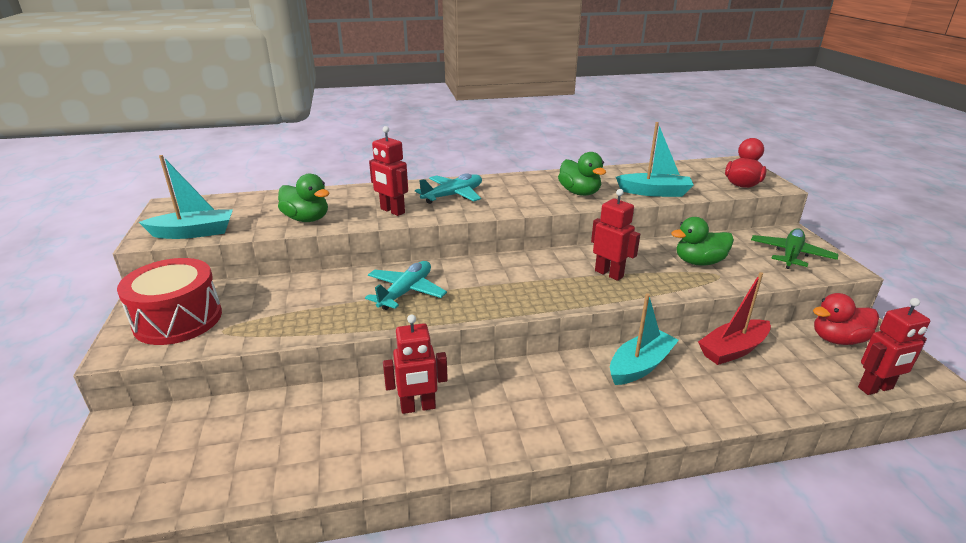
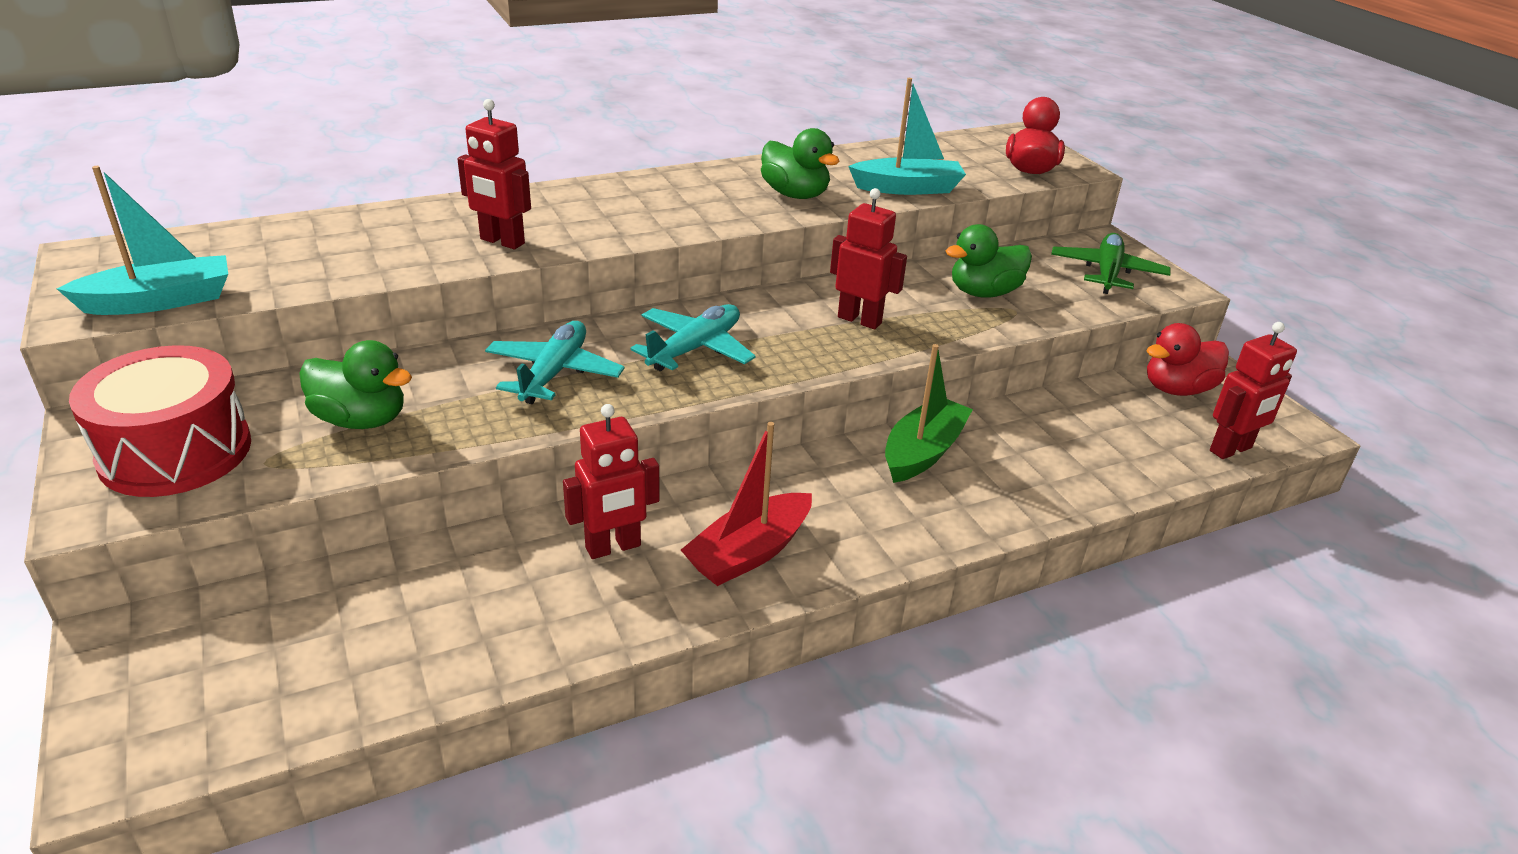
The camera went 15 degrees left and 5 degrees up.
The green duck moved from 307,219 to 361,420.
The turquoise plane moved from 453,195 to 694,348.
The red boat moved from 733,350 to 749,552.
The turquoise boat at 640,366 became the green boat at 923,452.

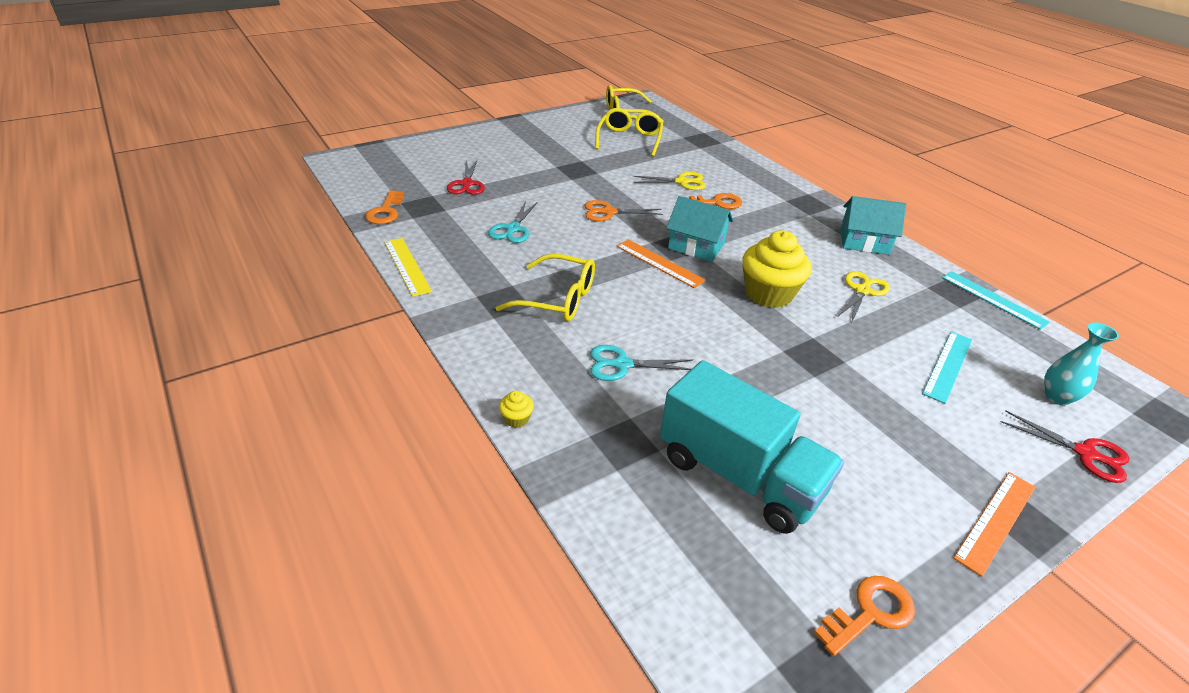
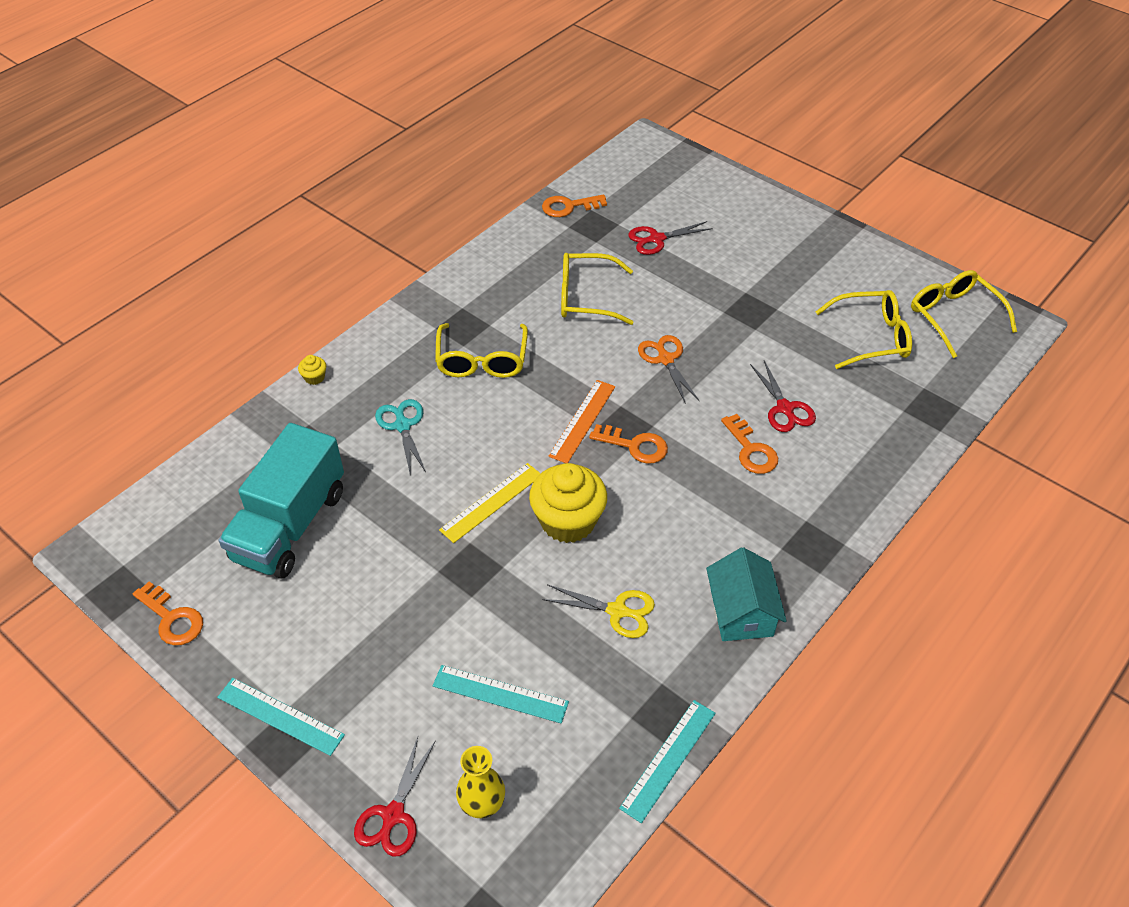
The camera went 75 degrees right and 10 degrees up.
The yellow ruler moved from 406,266 to 491,502.
The turquoise scissors at 513,229 was replaced by the yellow glasses at 587,297.
The turquoise house at 696,246 was replaced by the orange key at 634,446.
The yellow scissors at 681,182 became the red scissors at 785,408.
The orange ruler at 995,521 became the turquoise ruler at 280,716.
The turquoise vase at 1057,397 became the yellow vase at 482,804.

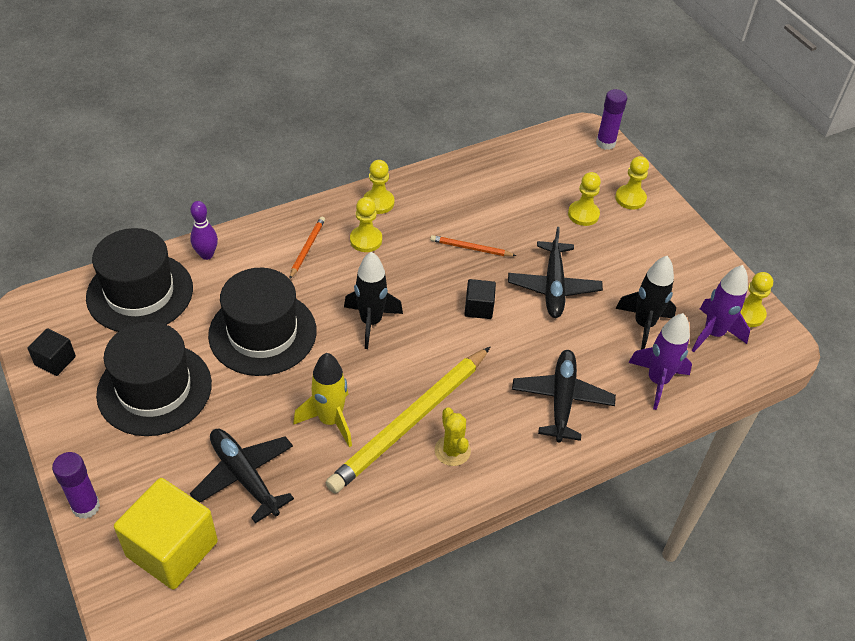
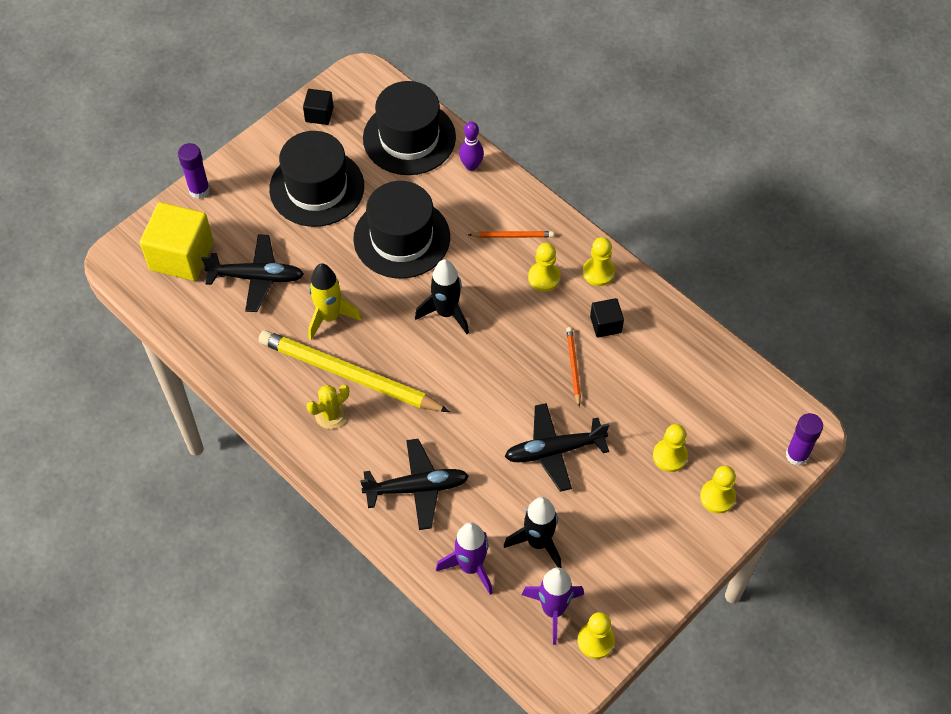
The camera went 75 degrees right and 10 degrees up.
The black cube moved from 478,308 to 605,324.
The black plane at 244,476 turned 60 degrees clockwise.

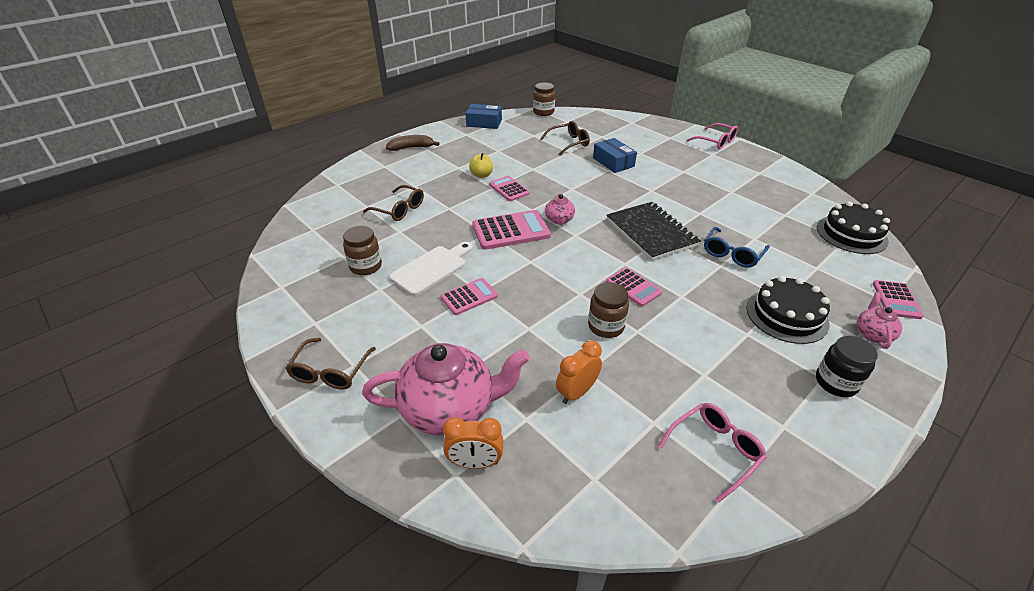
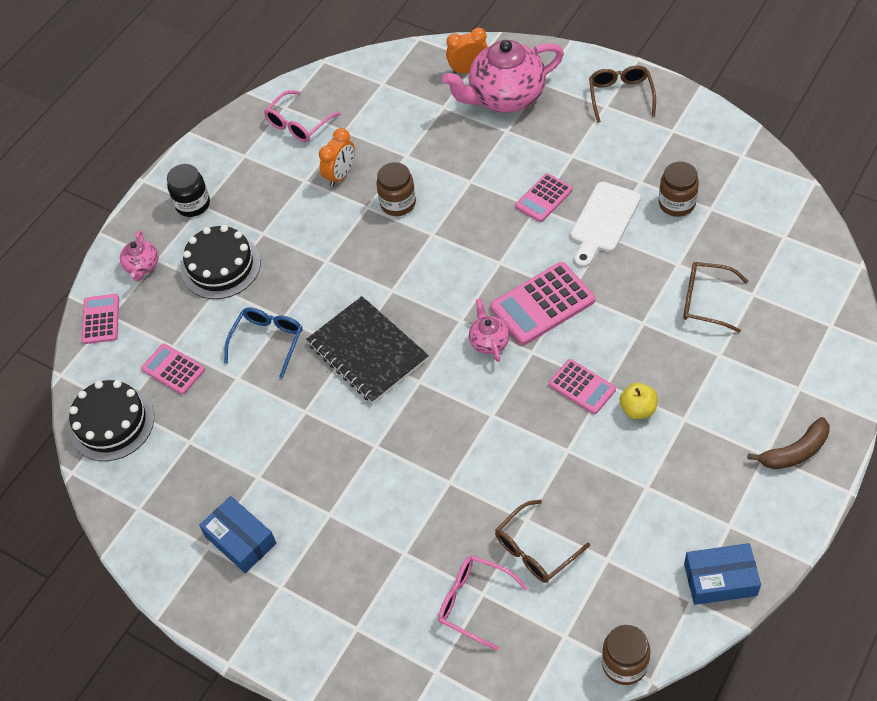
The camera went 170 degrees right and 15 degrees up.
The orange clock moved from 577,392 to 340,175.
The blue box moved from 613,162 to 240,540.
The pink calculator moved from 633,287 to 173,369.
The pink glasses moved from 715,142 to 474,603.

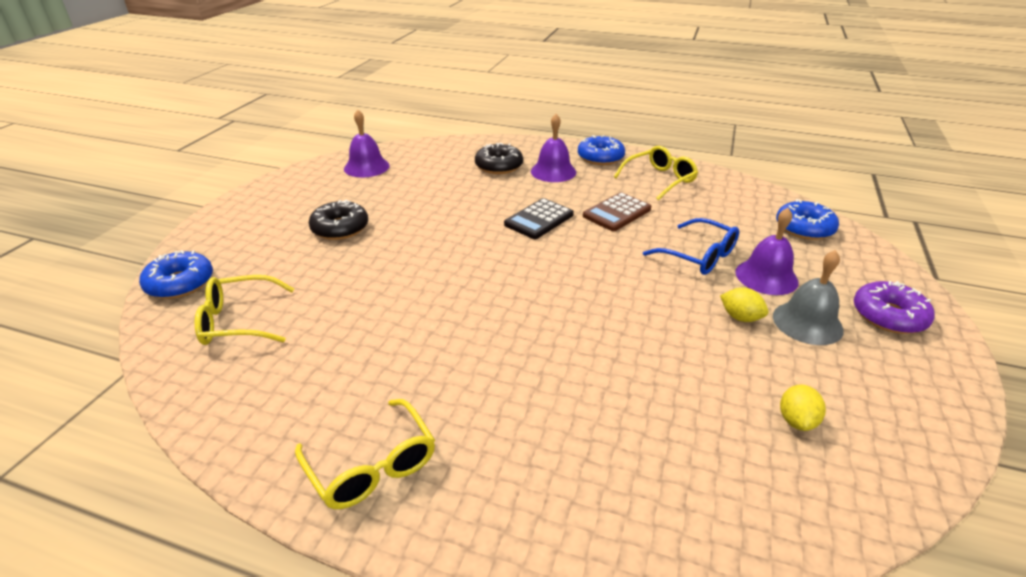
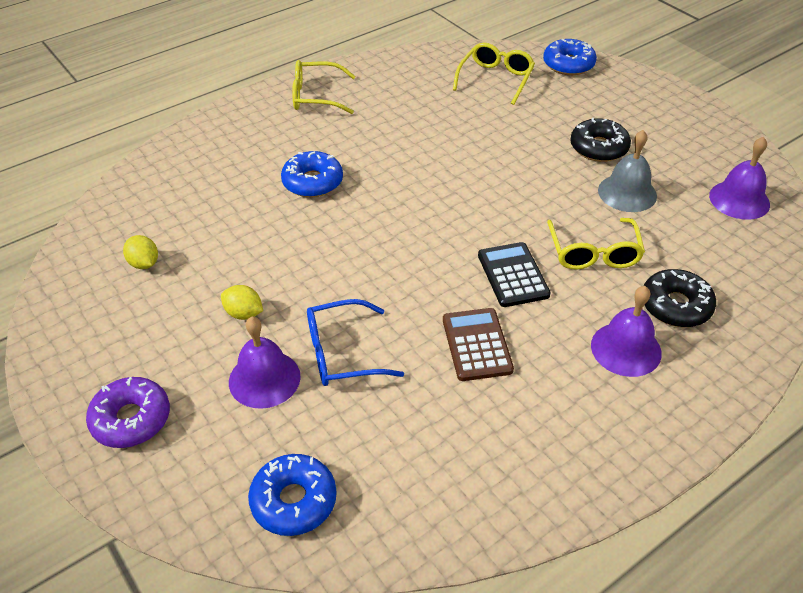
The camera went 125 degrees right and 10 degrees up.
The blue donut moved from 600,157 to 312,182.
The yellow glasses moved from 659,179 to 593,253.
The grey bell moved from 807,322 to 627,193.
The yellow lemon at 740,317 turned 45 degrees clockwise.

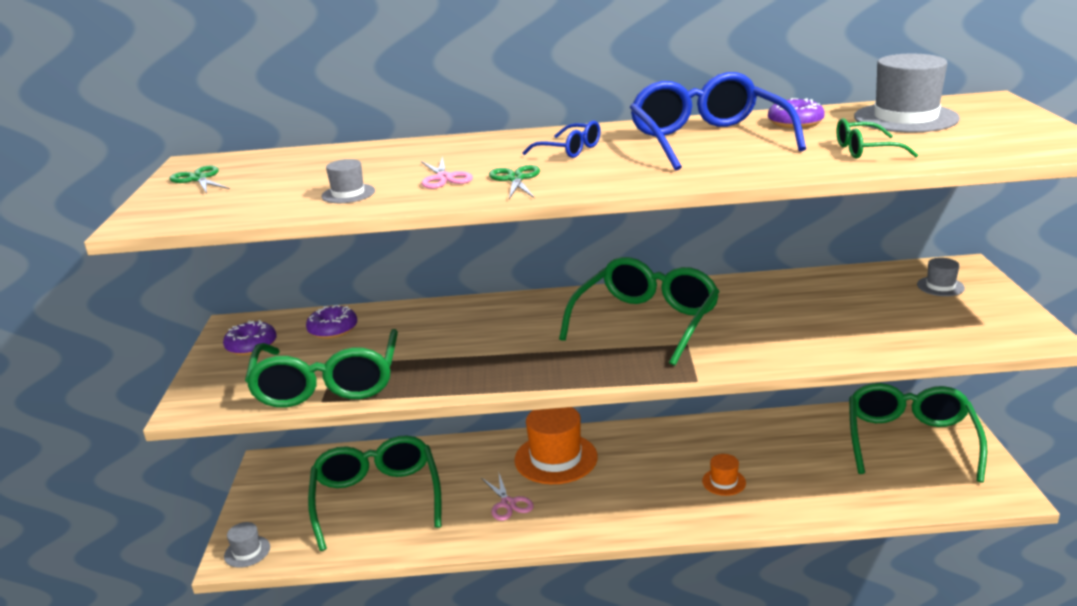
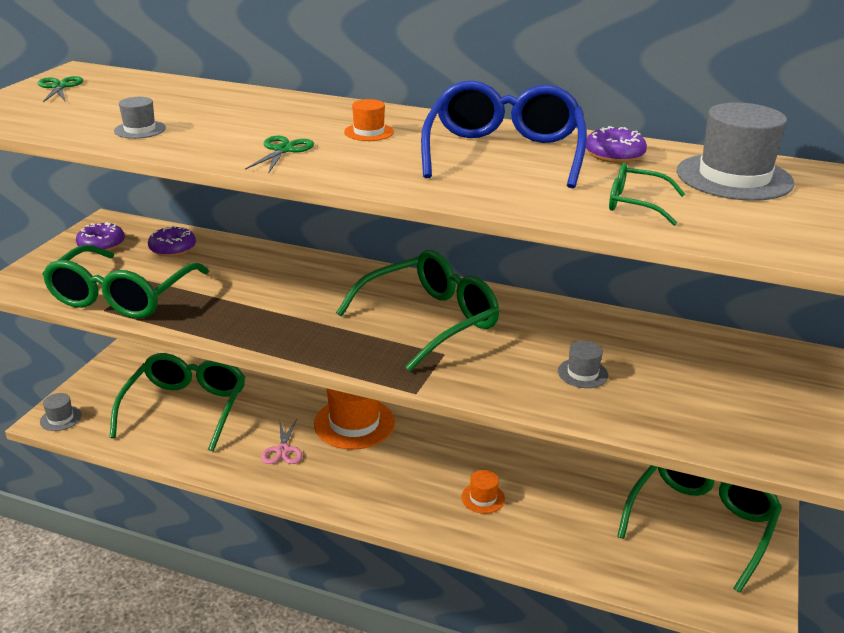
The camera went 20 degrees right and 5 degrees up.
The pink scissors at 444,178 disappeared.
The grey hat moved from 940,286 to 582,373.
The blue glasses at 569,150 was replaced by the orange hat at 369,132.

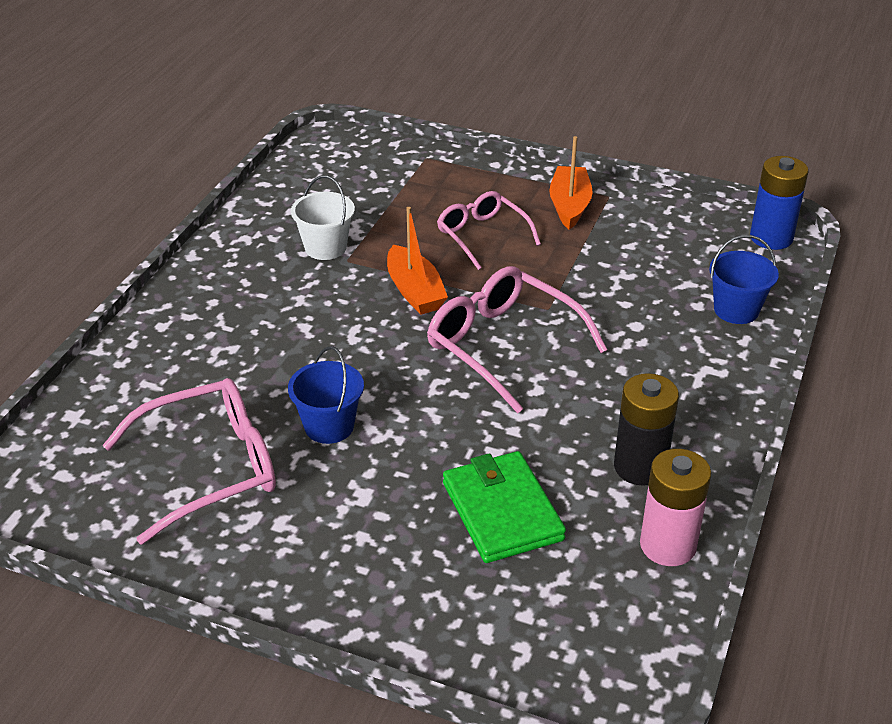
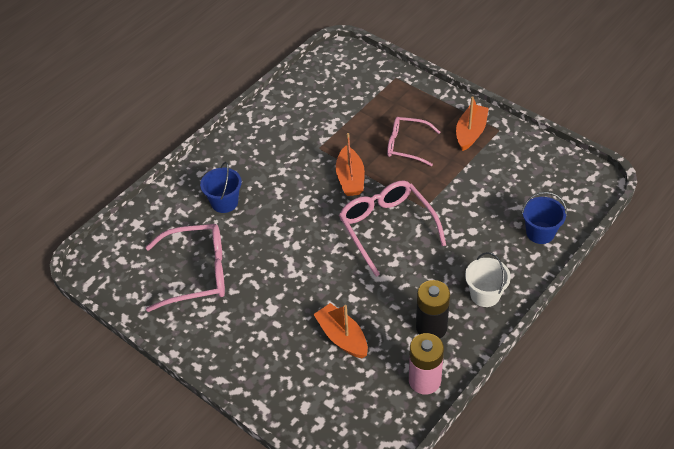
The camera went 20 degrees right and 10 degrees up.
The blue battery at 771,238 disappeared.
The blue bucket moved from 329,426 to 224,202.
The white bucket moved from 325,247 to 485,295.
The green wallet at 502,511 was replaced by the orange boat at 342,337.
The pink glasses at 482,235 turned 60 degrees counterclockwise.

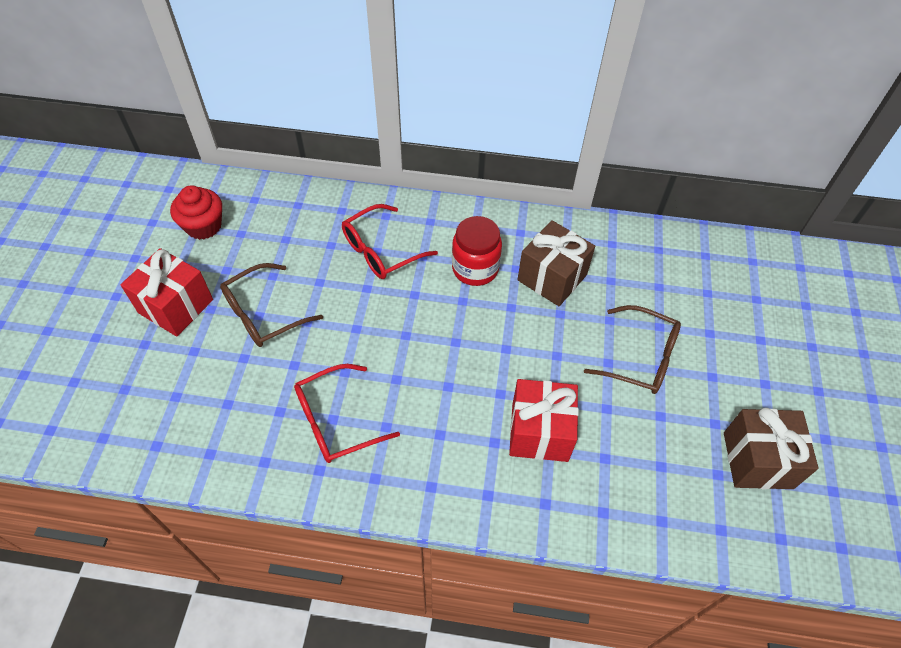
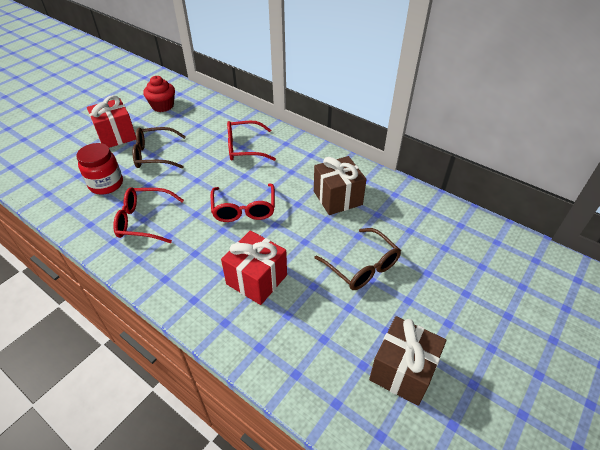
The camera went 30 degrees right and 10 degrees down.
The red glasses at 244,209 appeared.
The red jar moved from 475,269 to 106,184.

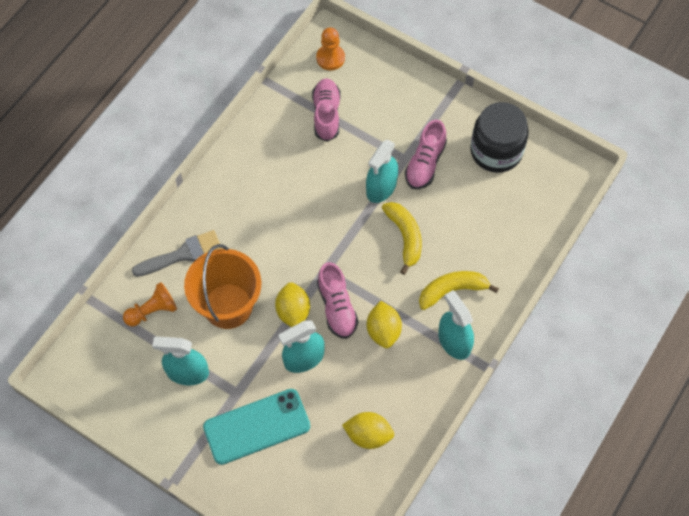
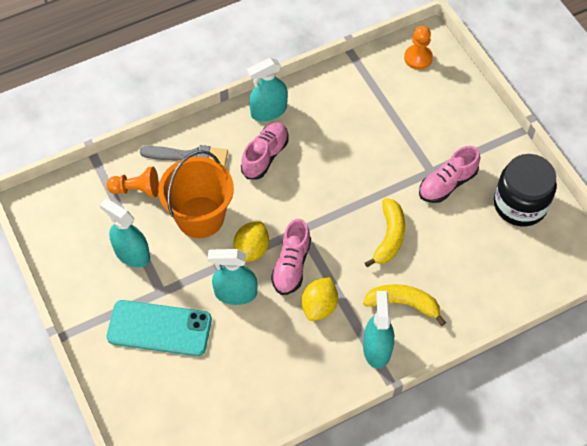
The camera went 30 degrees right and 5 degrees down.
The yellow lemon at 368,435 disappeared.
The pink shoe moved from 326,114 to 265,156.
The turquoise spray bottle moved from 381,187 to 269,111.

